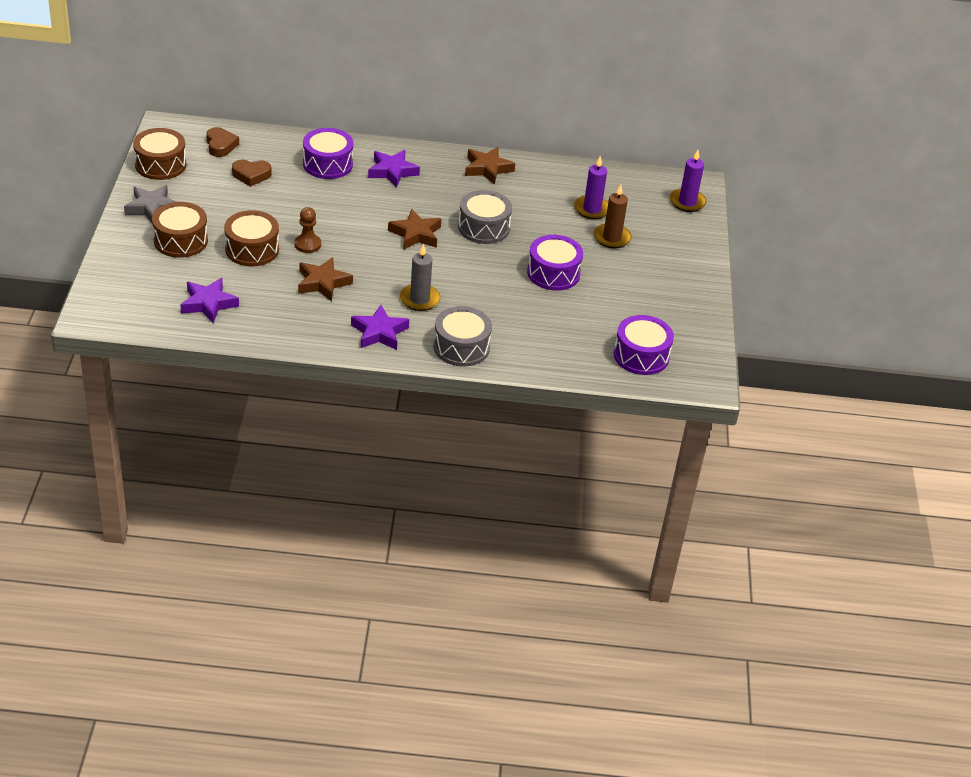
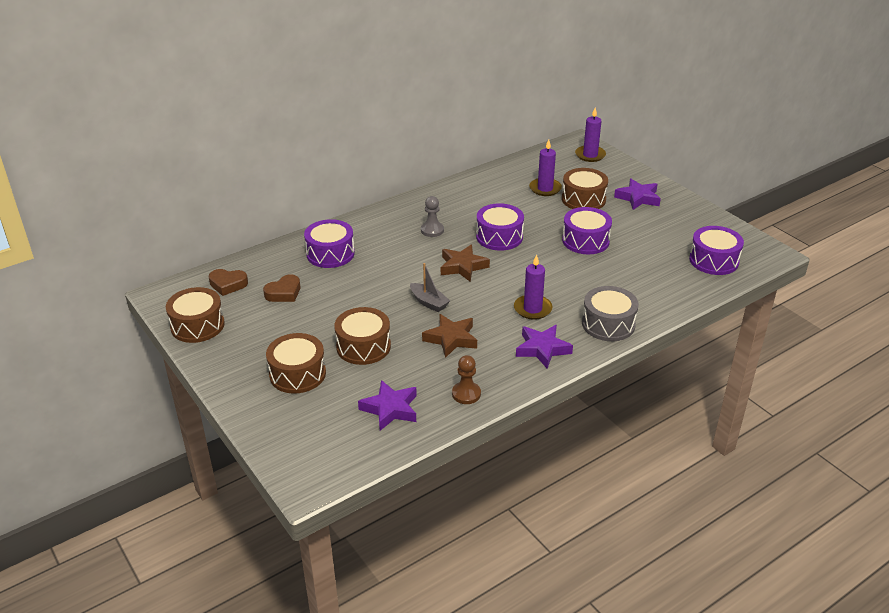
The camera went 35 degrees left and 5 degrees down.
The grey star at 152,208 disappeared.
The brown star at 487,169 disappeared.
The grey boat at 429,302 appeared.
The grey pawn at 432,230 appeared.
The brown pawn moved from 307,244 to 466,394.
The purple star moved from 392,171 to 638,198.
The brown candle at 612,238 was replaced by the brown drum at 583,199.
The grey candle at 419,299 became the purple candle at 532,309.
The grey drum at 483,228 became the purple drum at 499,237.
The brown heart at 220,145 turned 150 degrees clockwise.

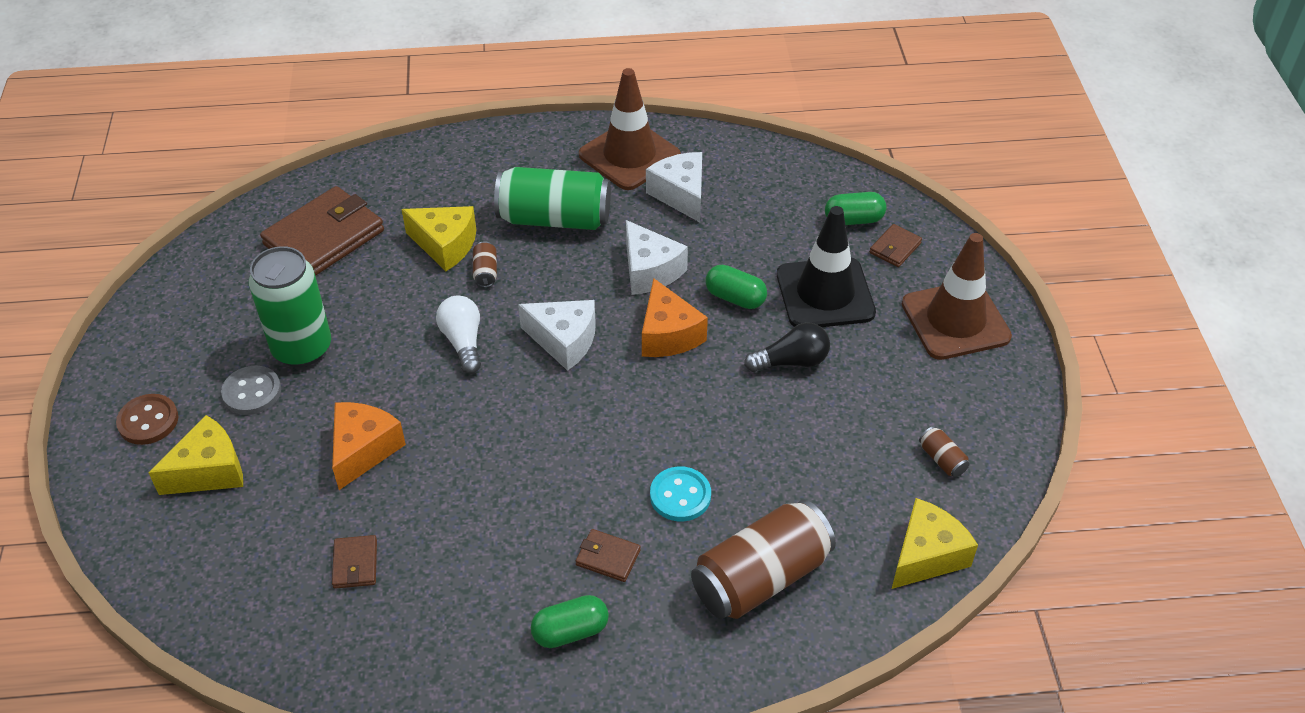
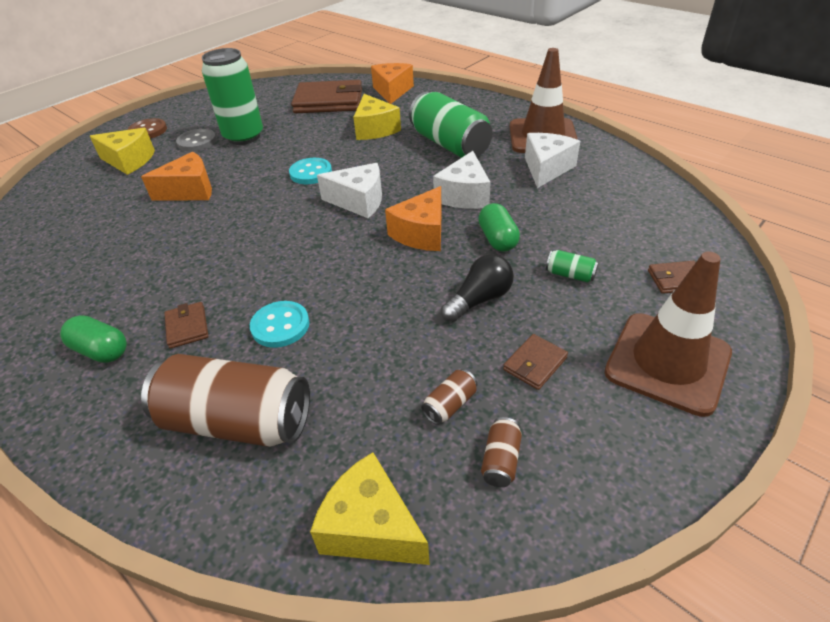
The camera went 50 degrees right and 5 degrees down.
The green capsule at 853,220 disappeared.
The orange cheese at 392,91 appeared.
The brown wallet moved from 355,564 to 535,364.
The brown can moved from 485,272 to 450,405.
The white light bulb at 463,342 was replaced by the turquoise button at 311,173.
The black traffic cone at 825,294 was replaced by the green can at 570,275.
The white cheese at 564,341 turned 60 degrees counterclockwise.
The black light bulb at 791,361 turned 75 degrees counterclockwise.
The yellow cheese at 926,555 turned 150 degrees counterclockwise.

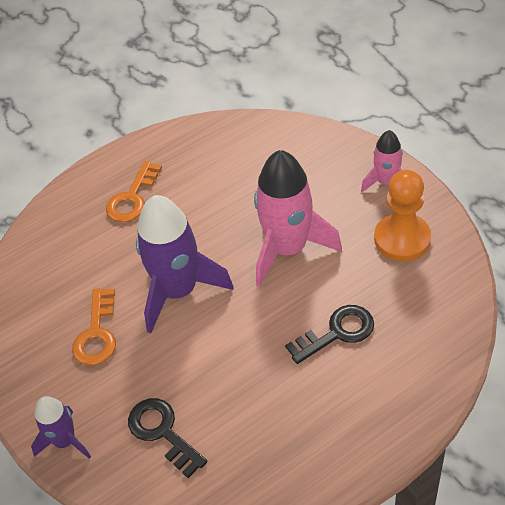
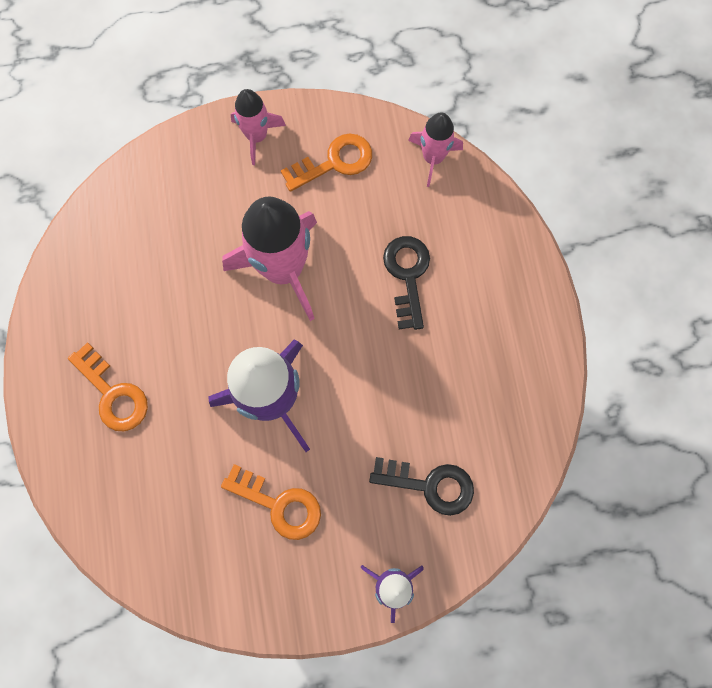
The camera went 70 degrees left and 25 degrees up.
The pink rocket at 433,158 appeared.
The orange pawn at 402,239 was replaced by the orange key at 334,162.
The black key at 162,432 turned 150 degrees counterclockwise.

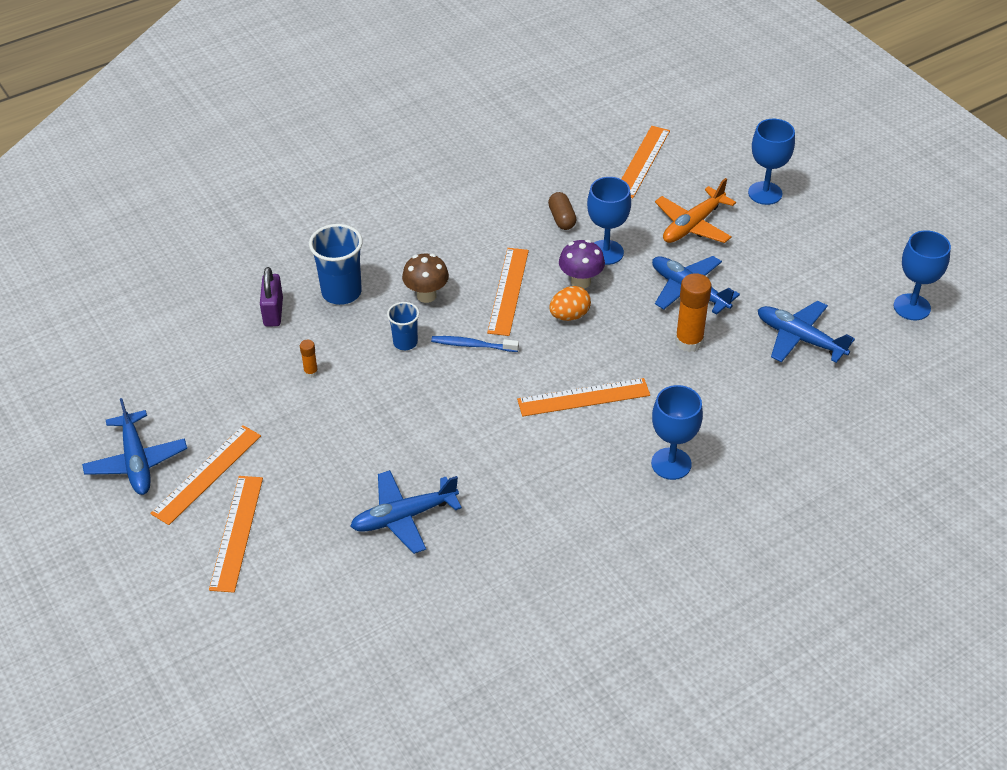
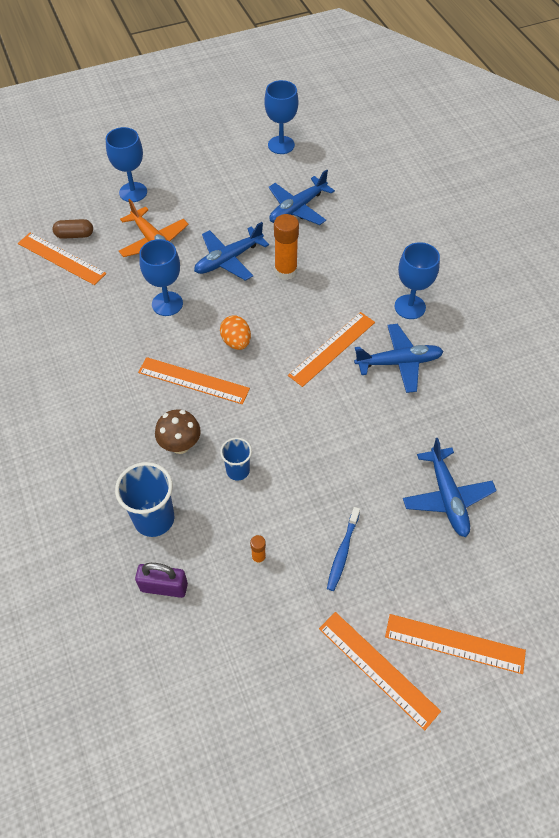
The camera went 80 degrees left and 10 degrees up.
The purple mushroom at 580,282 disappeared.
The blue plane moved from 136,461 to 399,362.
The blue toothbrush moved from 472,345 to 342,552.
The brown capsule moved from 562,218 to 75,235.
The orange ruler at 583,397 turned 45 degrees clockwise.

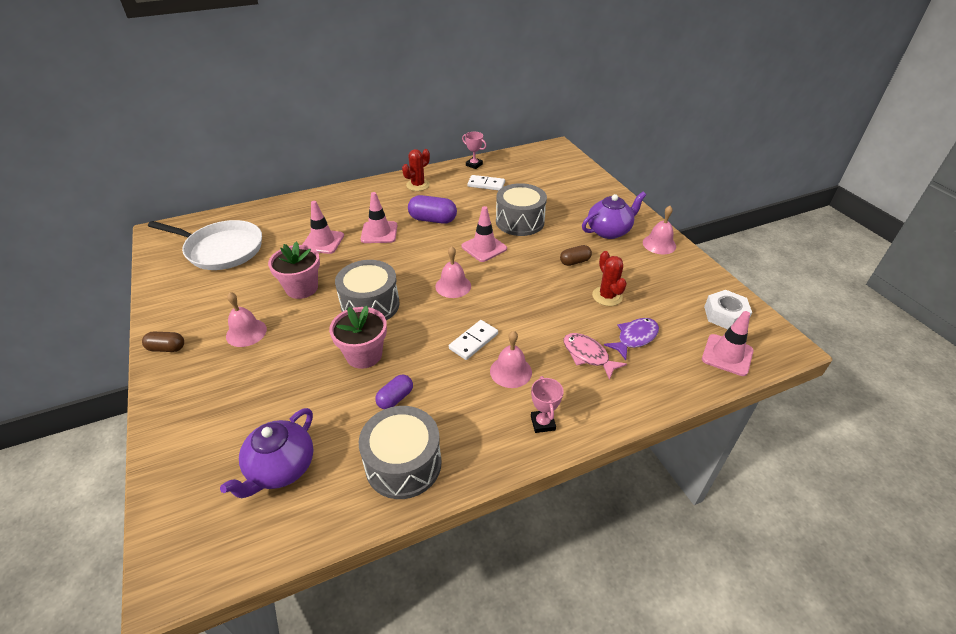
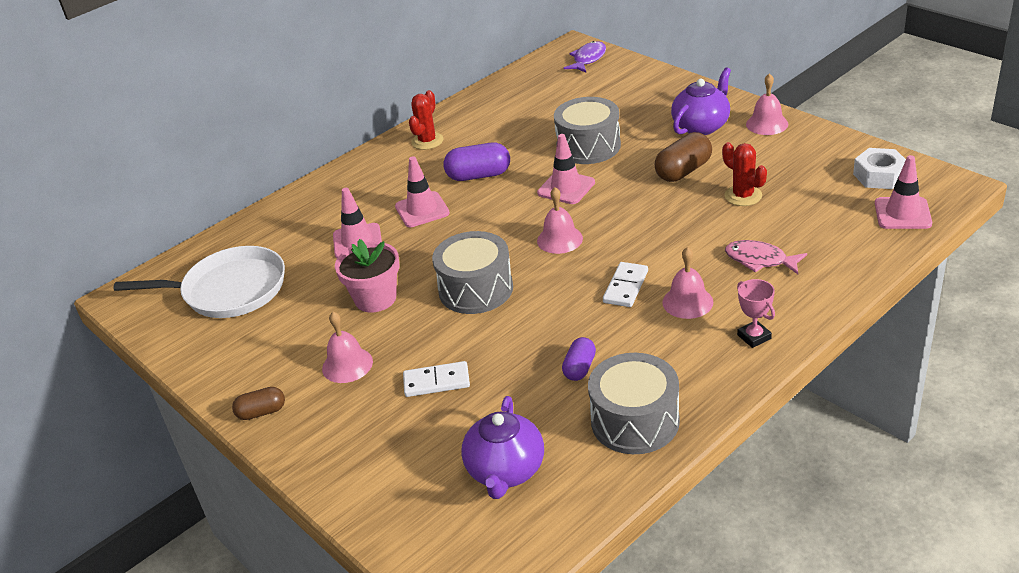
The camera went 15 degrees left and 5 degrees down.
The pink flower pot at 364,355 disappeared.
The pink trophy at 474,165 disappeared.
The white domino moved from 486,184 to 436,382.
The purple fish moved from 635,338 to 588,59.
The brown capsule at 575,262 changed to 1.63 times the size.

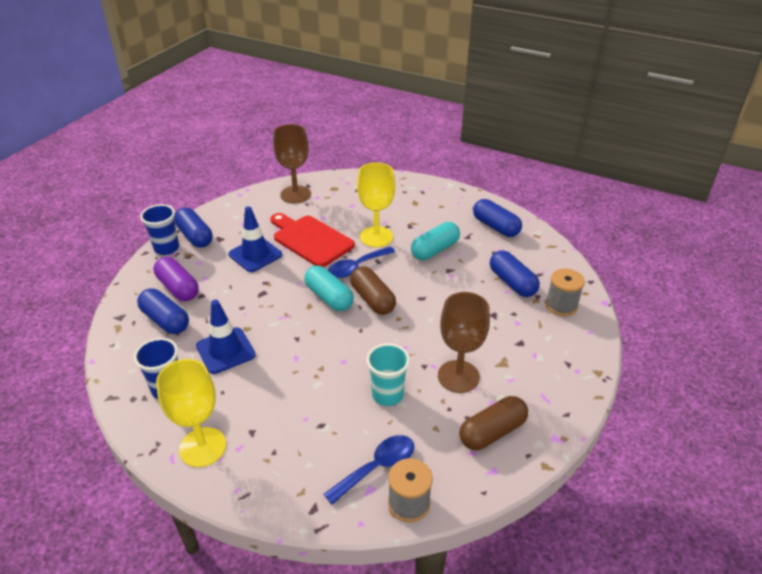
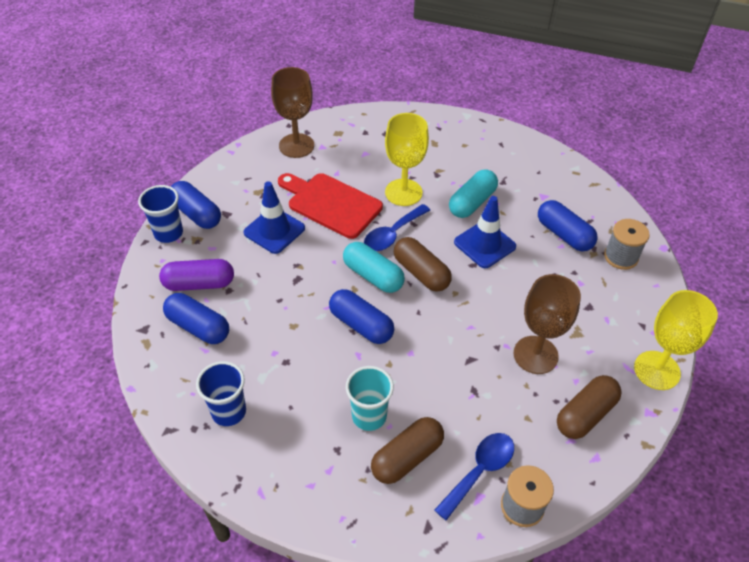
The camera went 10 degrees left and 10 degrees up.
The brown capsule at 407,457 appeared.
The yellow goblet moved from 202,447 to 657,370.
The blue traffic cone moved from 225,350 to 484,244.
The turquoise cup moved from 387,395 to 369,416.
The blue capsule moved from 495,227 to 361,325.
The purple capsule at 178,288 turned 45 degrees counterclockwise.

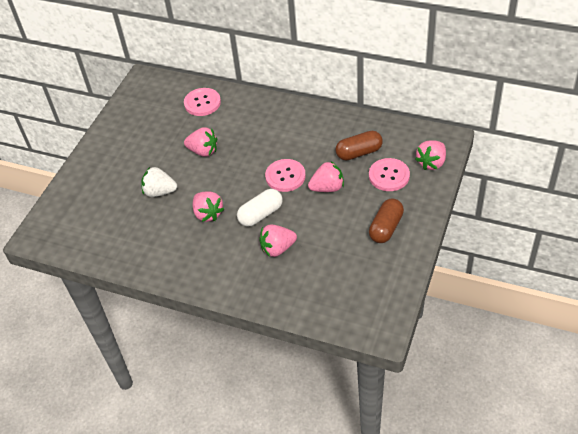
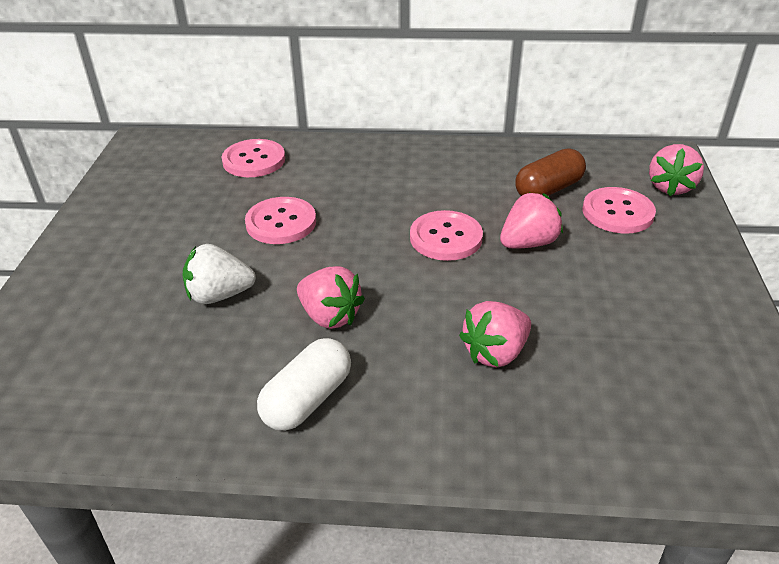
The camera went 20 degrees left and 10 degrees down.
The brown capsule at 386,228 disappeared.
The white capsule moved from 260,214 to 307,399.
The pink strawberry at 203,151 was replaced by the pink button at 281,222.

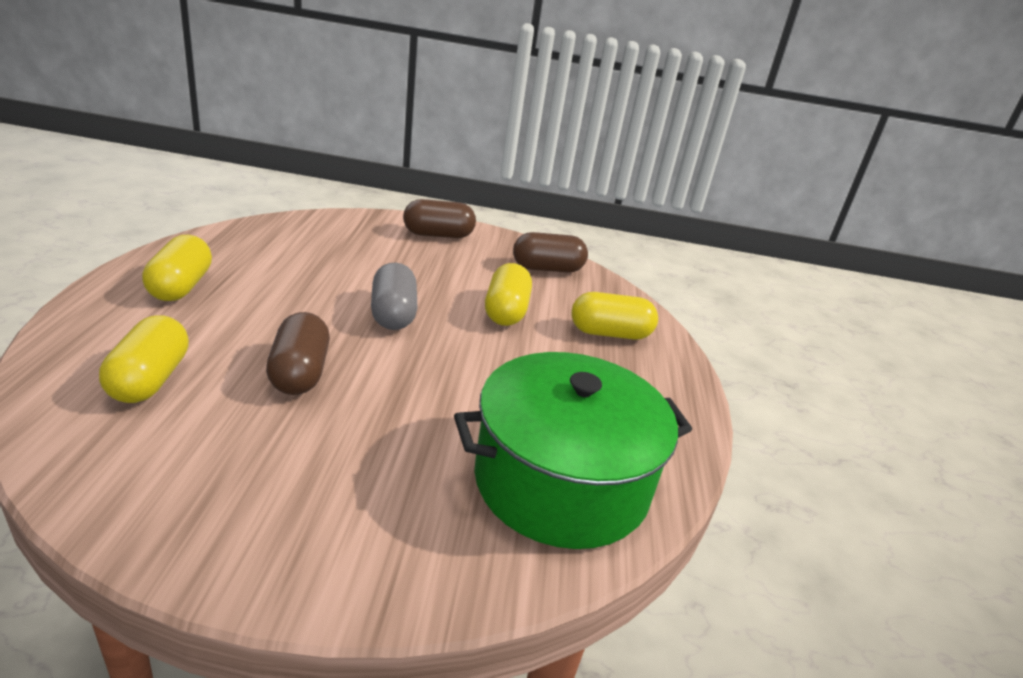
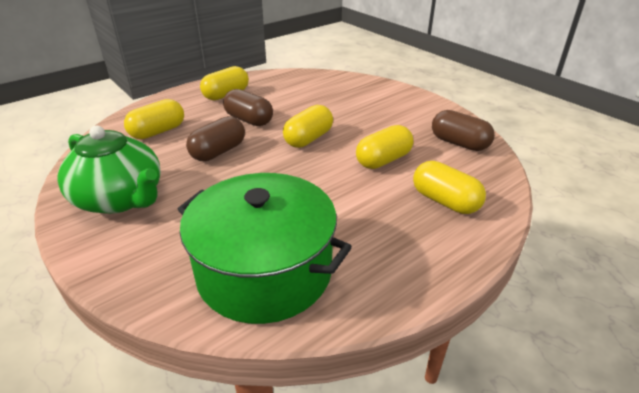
The camera went 50 degrees right and 5 degrees up.
The green teapot at 120,198 appeared.
The brown capsule moved from 438,235 to 249,120.
The grey capsule at 393,314 became the yellow capsule at 308,139.

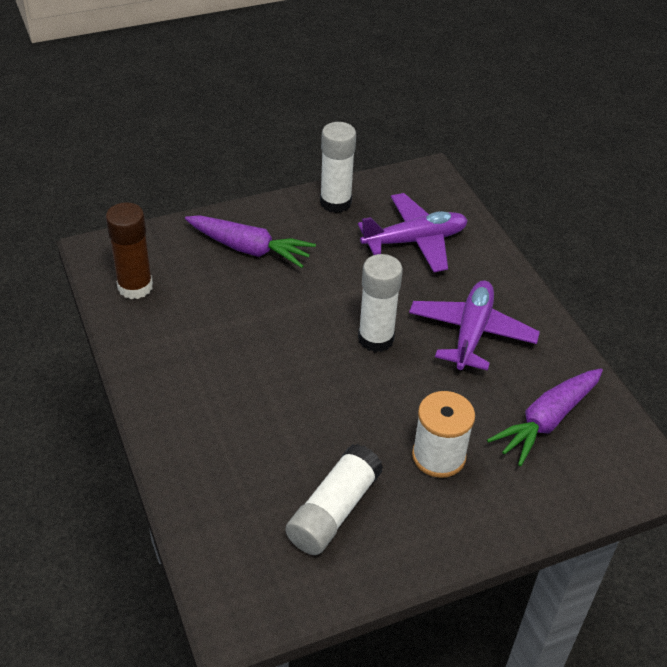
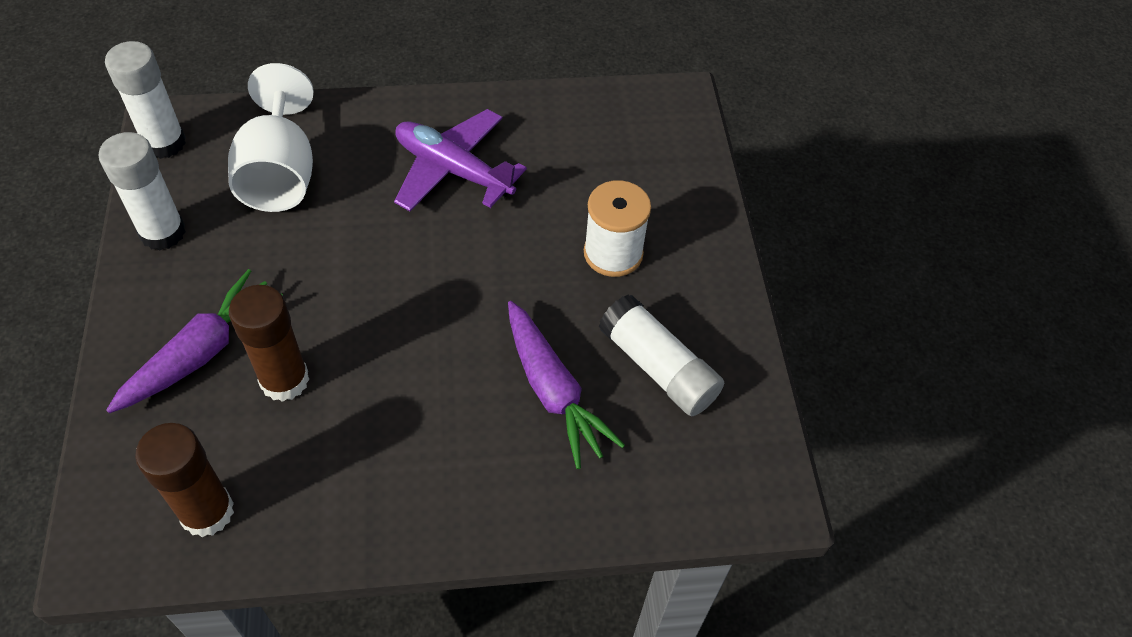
The camera went 75 degrees left and 10 degrees up.
The brown glue stick at 284,380 appeared.
The white glue stick moved from 376,339 to 164,143.
The purple carrot moved from 546,421 to 553,391.
The purple plane at 415,241 was replaced by the white goblet at 280,174.

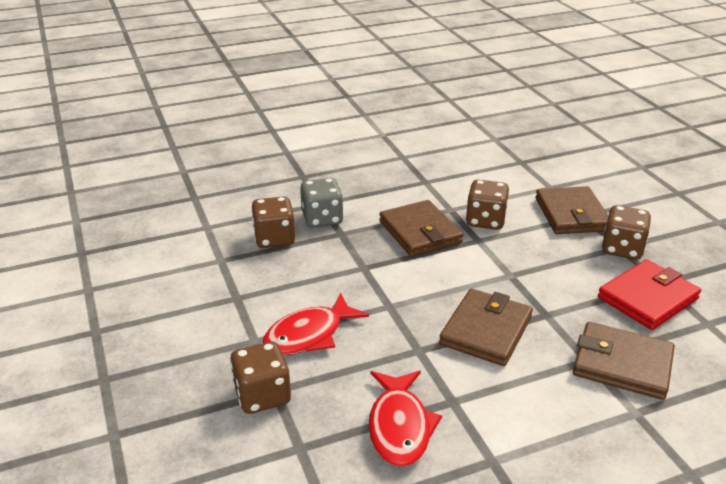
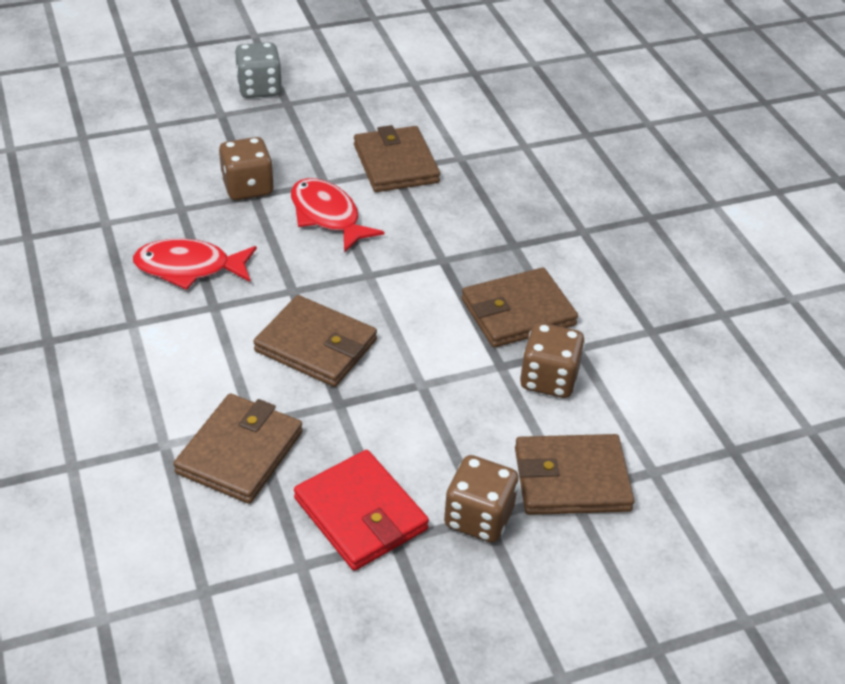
The camera went 90 degrees right and 10 degrees up.
The brown dice at 274,238 disappeared.
The brown wallet at 396,164 appeared.
The grey dice moved from 322,219 to 259,88.

